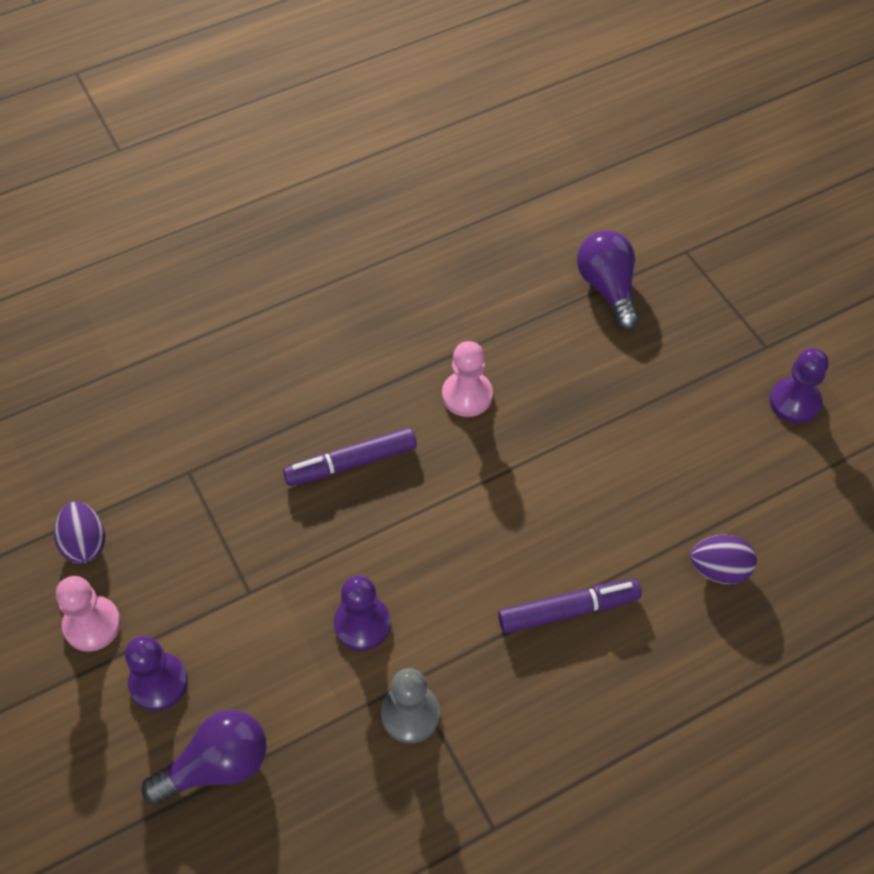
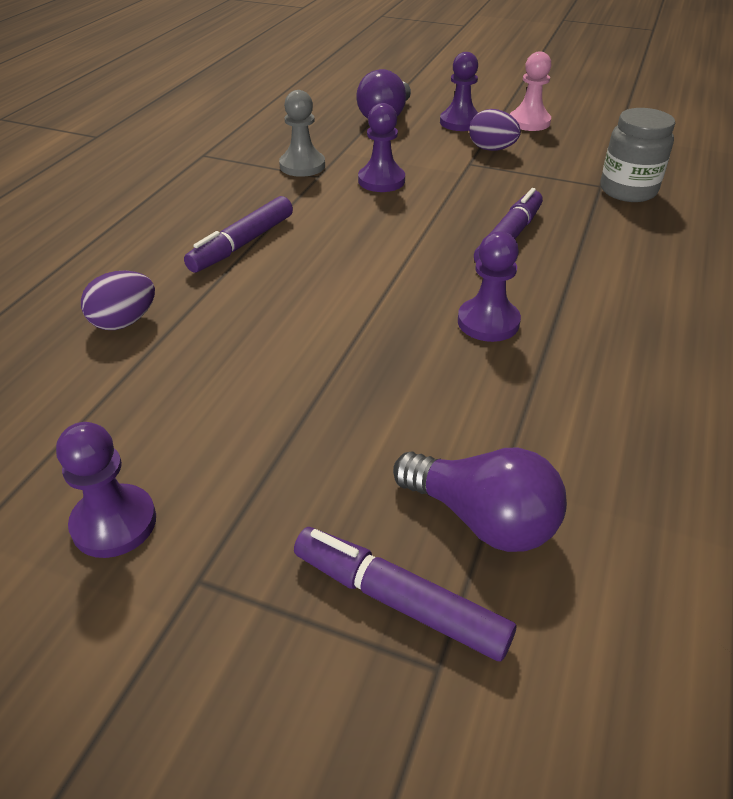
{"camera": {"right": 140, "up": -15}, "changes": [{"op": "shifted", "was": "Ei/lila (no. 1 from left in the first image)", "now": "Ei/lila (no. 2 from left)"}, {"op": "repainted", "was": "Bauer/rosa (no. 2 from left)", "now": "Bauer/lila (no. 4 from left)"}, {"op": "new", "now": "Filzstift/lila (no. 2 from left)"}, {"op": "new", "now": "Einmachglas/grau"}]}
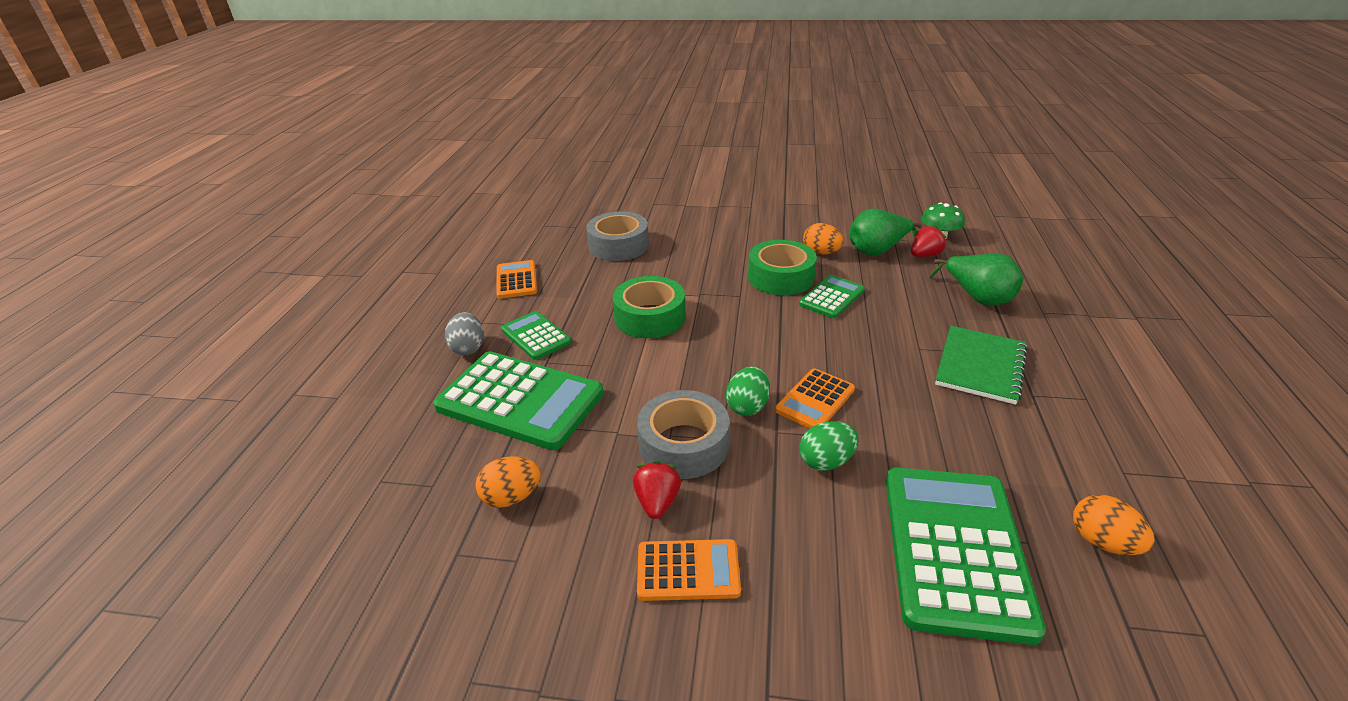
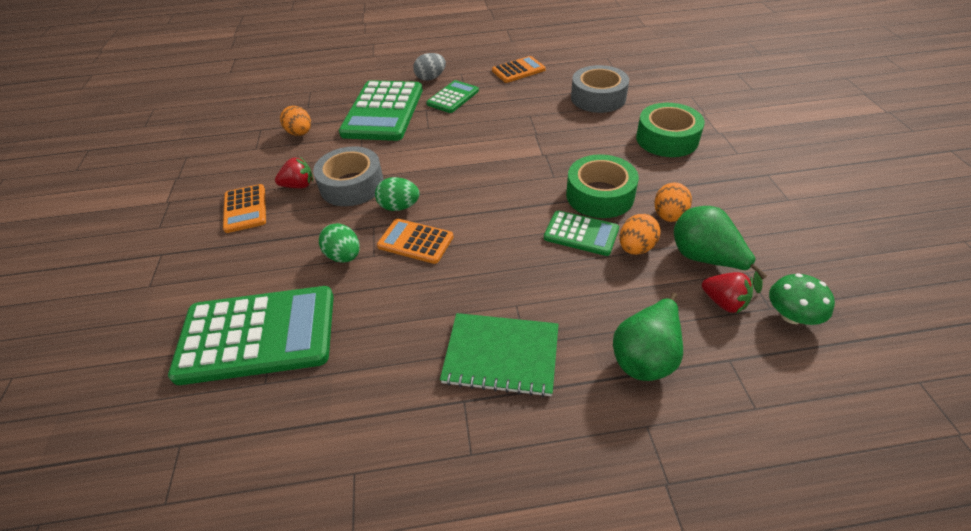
{"camera": {"right": 75, "up": 10}, "changes": [{"op": "shifted", "was": "Klebeband/grün (no. 1 from left in the first image)", "now": "Klebeband/grün (no. 2 from left)"}, {"op": "shifted", "was": "Ei/orange (no. 3 from left in the first image)", "now": "Ei/orange (no. 2 from left)"}]}
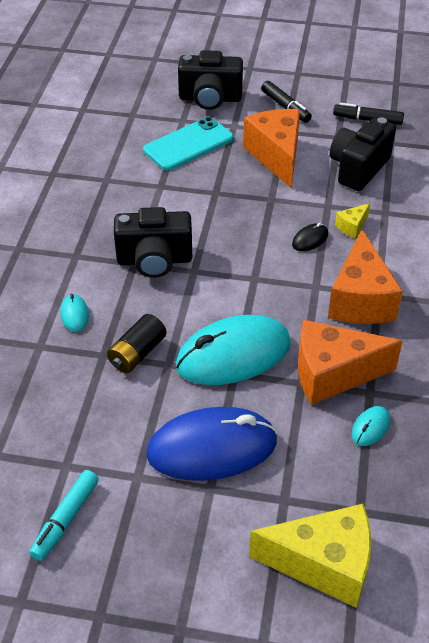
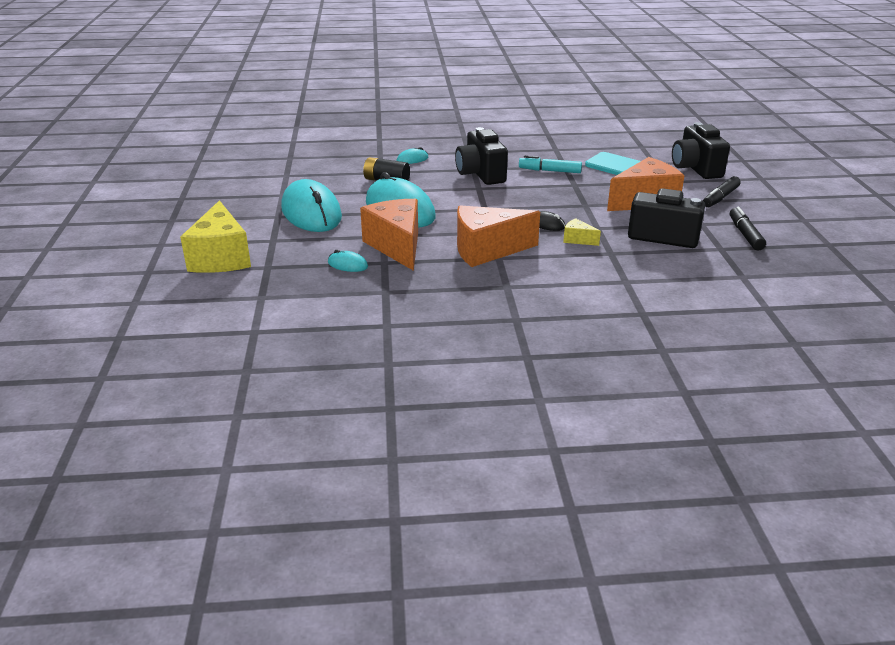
{"camera": {"right": 75, "up": -15}, "changes": [{"op": "shifted", "was": "Filzstift/türkis"}, {"op": "repainted", "was": "Computermaus/blau", "now": "Computermaus/türkis (no. 1 from left)"}]}
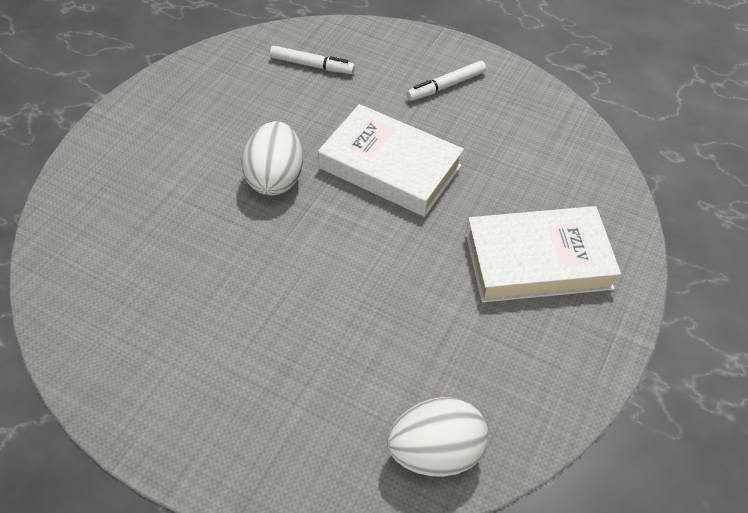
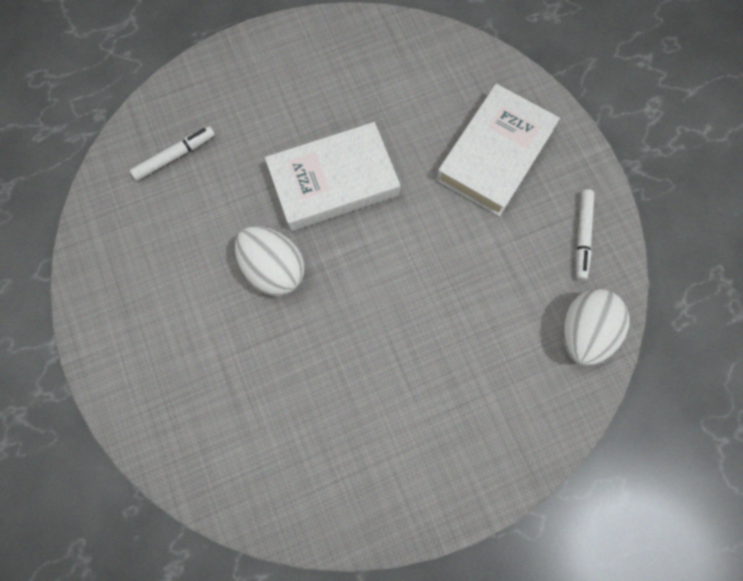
{"camera": {"right": -50, "up": 20}, "changes": [{"op": "shifted", "was": "Filzstift/weiß (no. 2 from left)"}]}
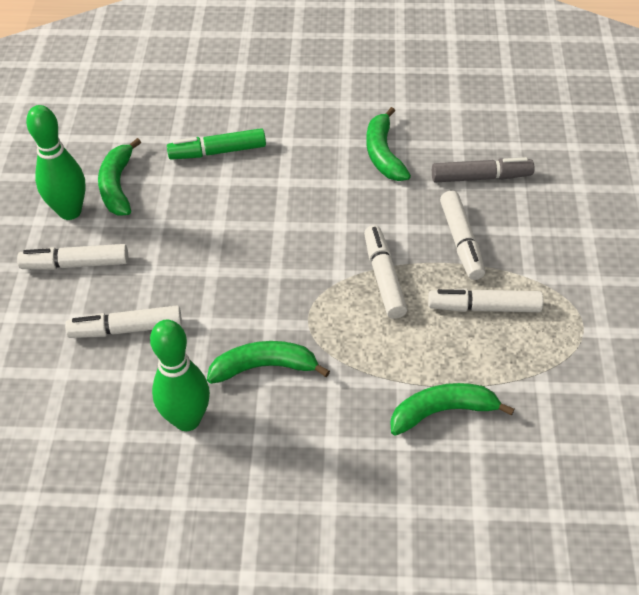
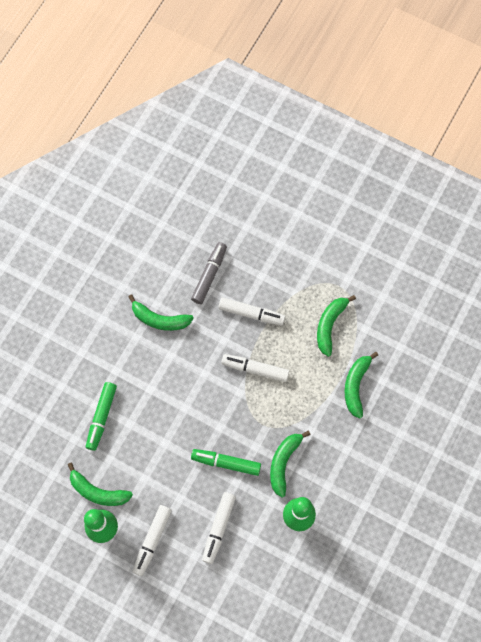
{"camera": {"right": -65, "up": 20}, "changes": [{"op": "gone", "was": "Filzstift/weiß (no. 5 from left)"}, {"op": "new", "now": "Filzstift/grün (no. 2 from left)"}, {"op": "new", "now": "Banane/grün (no. 4 from left)"}]}
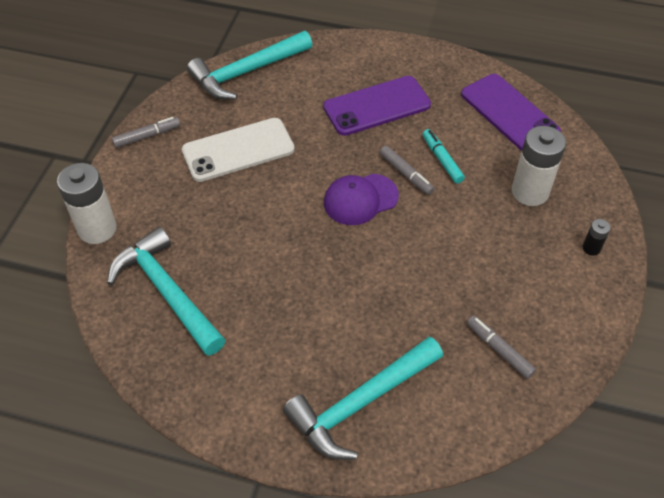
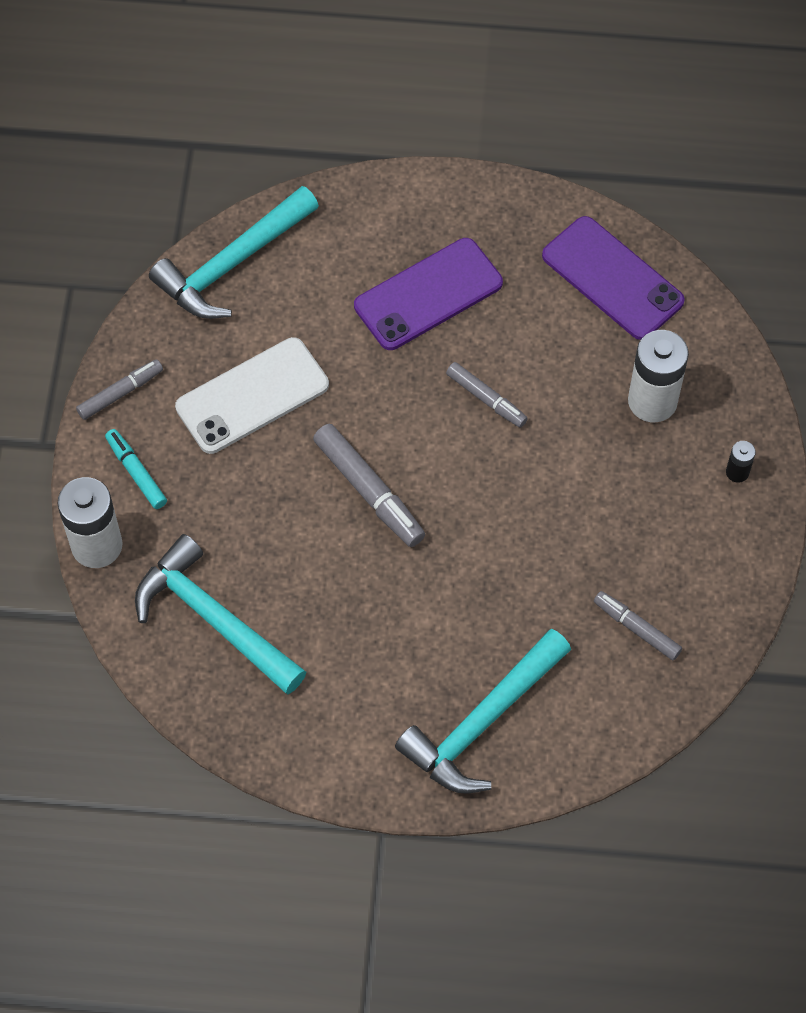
{"camera": {"right": -10, "up": 10}, "changes": [{"op": "gone", "was": "Kappe/lila"}, {"op": "shifted", "was": "Filzstift/türkis"}, {"op": "new", "now": "Filzstift/grau (no. 2 from left)"}]}
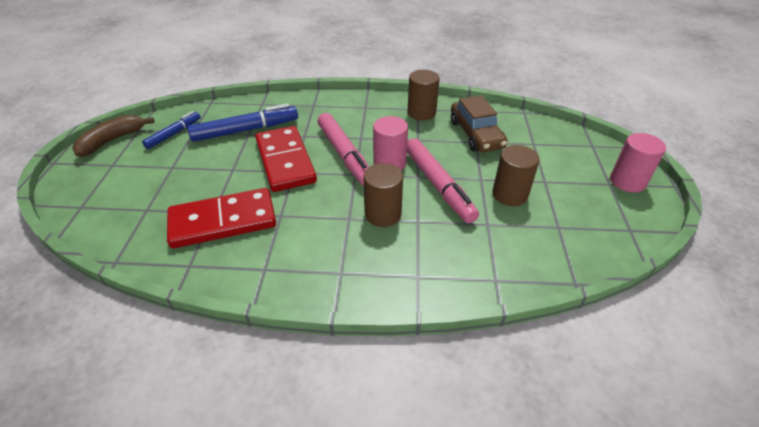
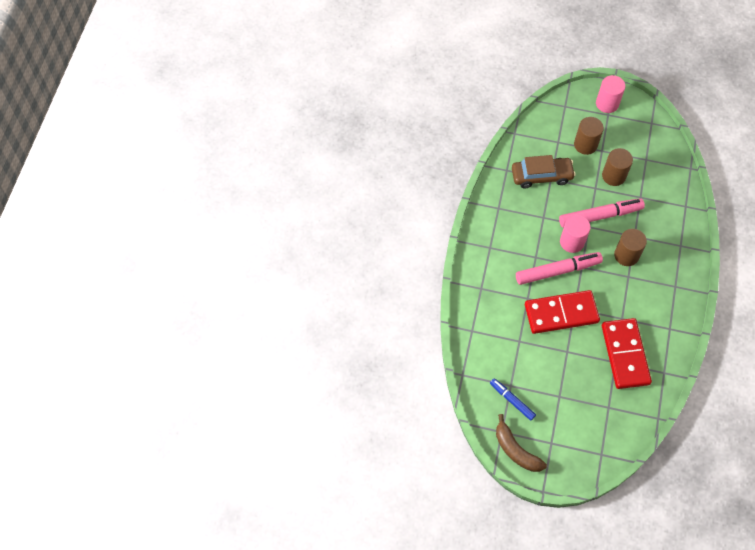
{"camera": {"right": -80, "up": 20}, "changes": [{"op": "gone", "was": "Filzstift/blau (no. 2 from left)"}, {"op": "shifted", "was": "Vollzylinder/braun (no. 2 from left in the first image)", "now": "Vollzylinder/braun (no. 1 from left)"}]}
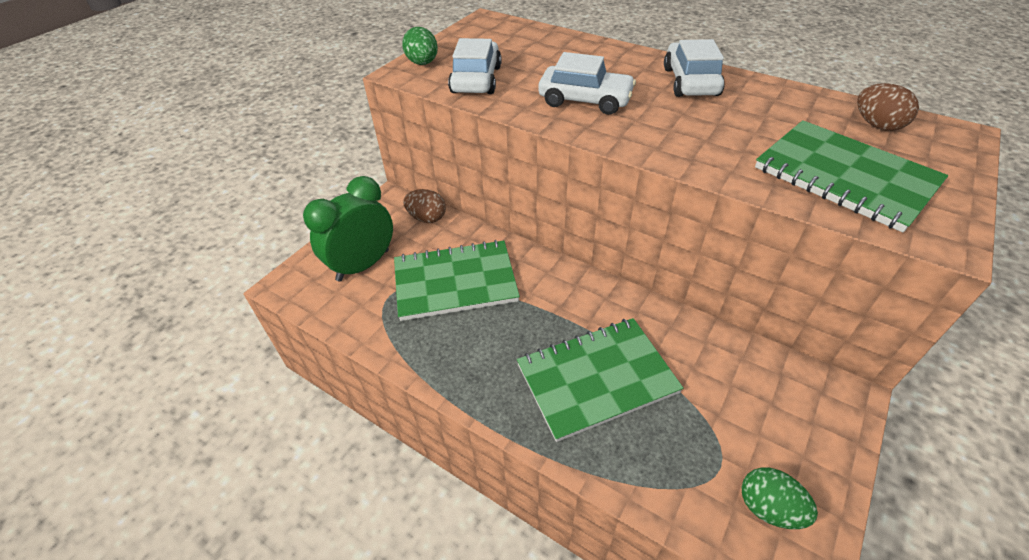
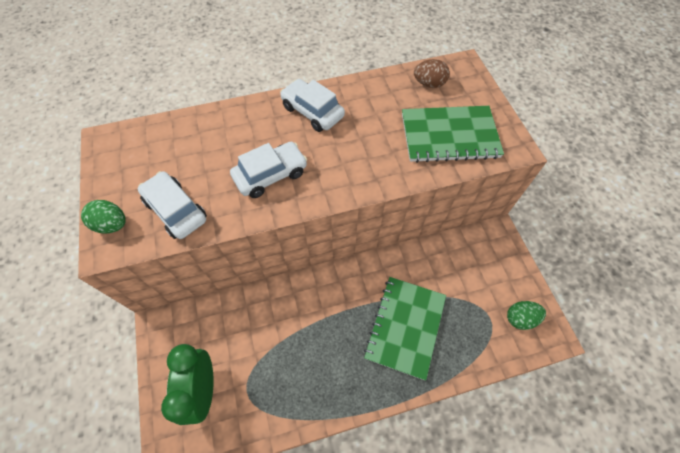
{"camera": {"right": -50, "up": 15}, "changes": [{"op": "gone", "was": "Notizbuch/grün (no. 1 from left)"}, {"op": "gone", "was": "Ei/braun (no. 1 from left)"}]}
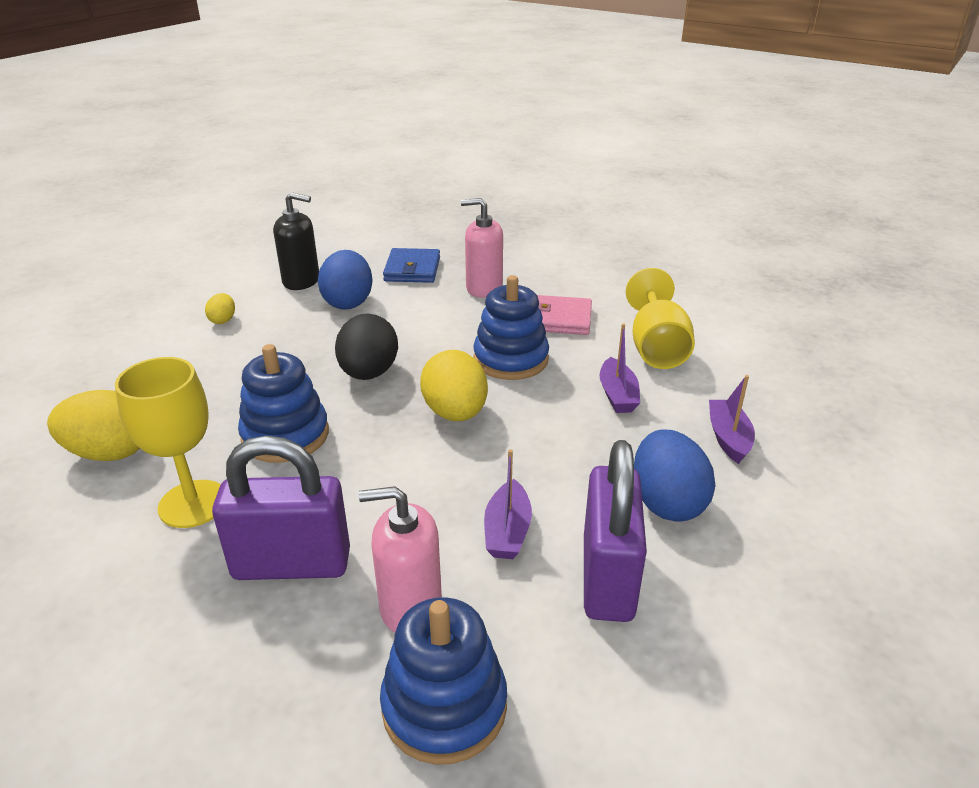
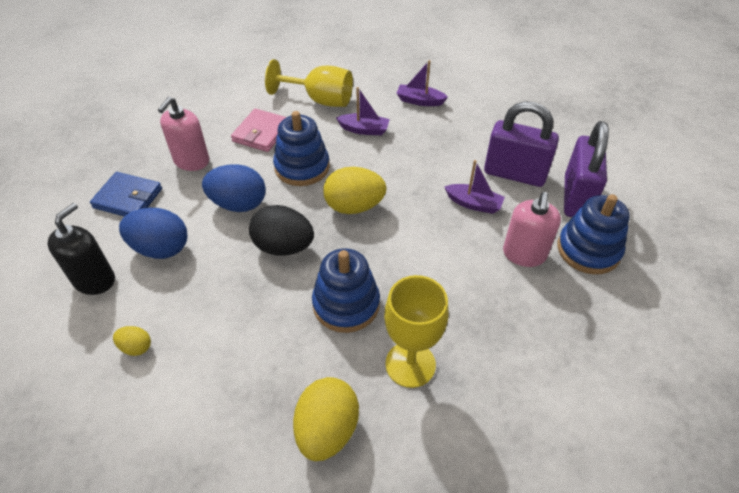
{"camera": {"right": -75, "up": 15}, "changes": [{"op": "shifted", "was": "Vorhängeschloss/lila (no. 1 from left in the first image)", "now": "Vorhängeschloss/lila (no. 2 from left)"}, {"op": "shifted", "was": "Ei/blau (no. 2 from left)"}]}
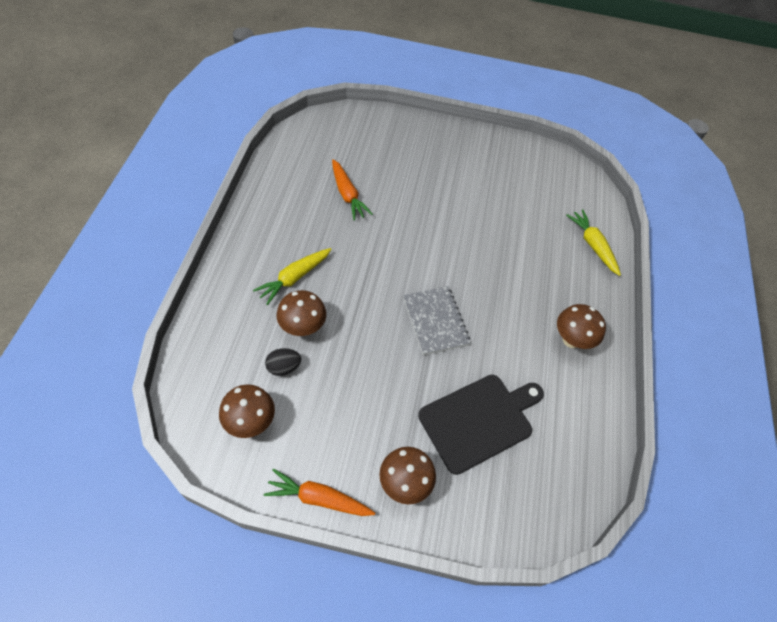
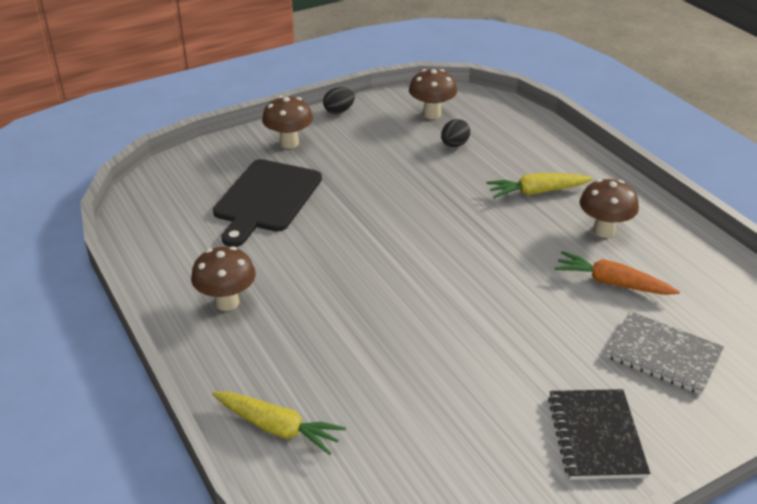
{"camera": {"right": 145, "up": -20}, "changes": [{"op": "rotated", "was": "Karotte/gelb (no. 1 from left in the first image)", "clockwise": -105}, {"op": "swapped", "was": "Karotte/orange (no. 1 from left)", "now": "Ei/schwarz (no. 1 from left)"}, {"op": "shifted", "was": "Pilz/braun (no. 2 from left in the first image)", "now": "Pilz/braun (no. 4 from left)"}, {"op": "shifted", "was": "Notizbuch/grau"}, {"op": "new", "now": "Notizbuch/schwarz"}]}
